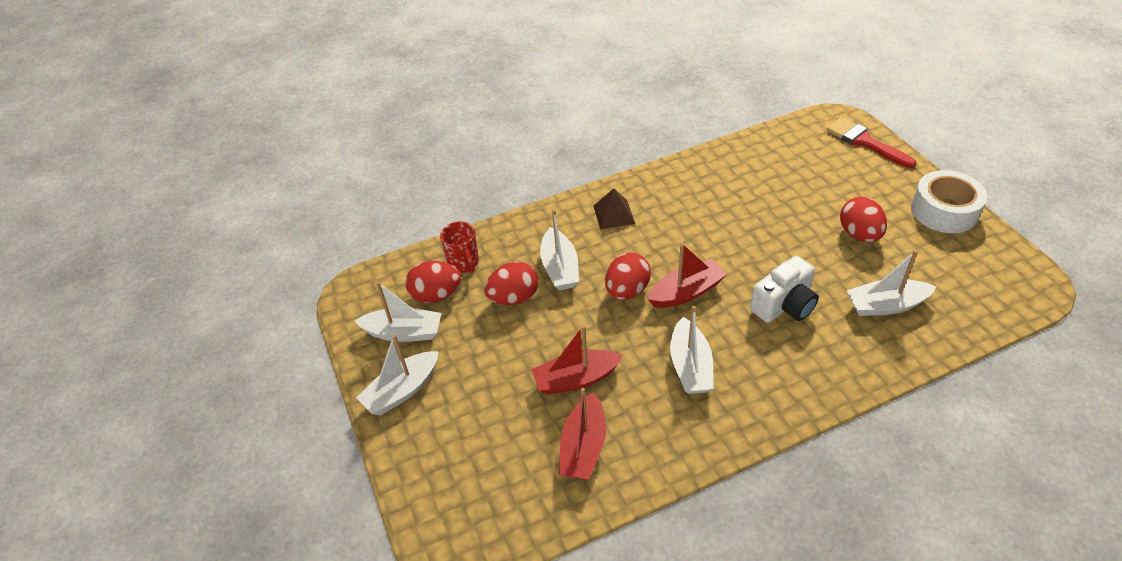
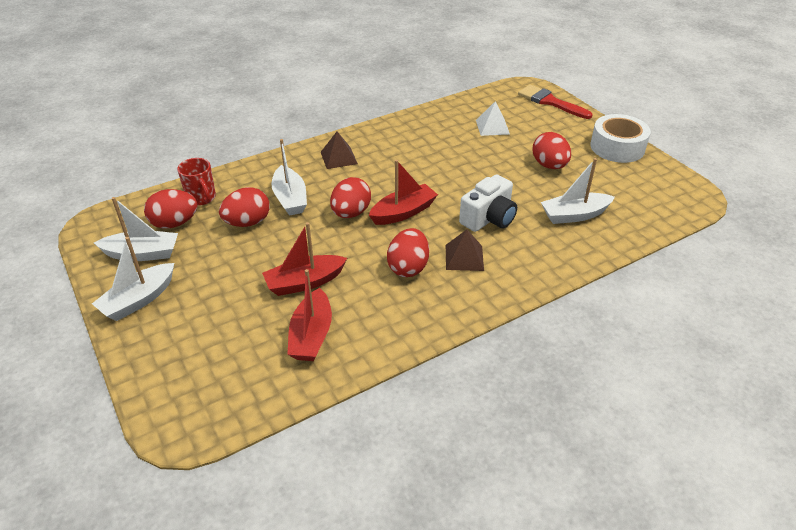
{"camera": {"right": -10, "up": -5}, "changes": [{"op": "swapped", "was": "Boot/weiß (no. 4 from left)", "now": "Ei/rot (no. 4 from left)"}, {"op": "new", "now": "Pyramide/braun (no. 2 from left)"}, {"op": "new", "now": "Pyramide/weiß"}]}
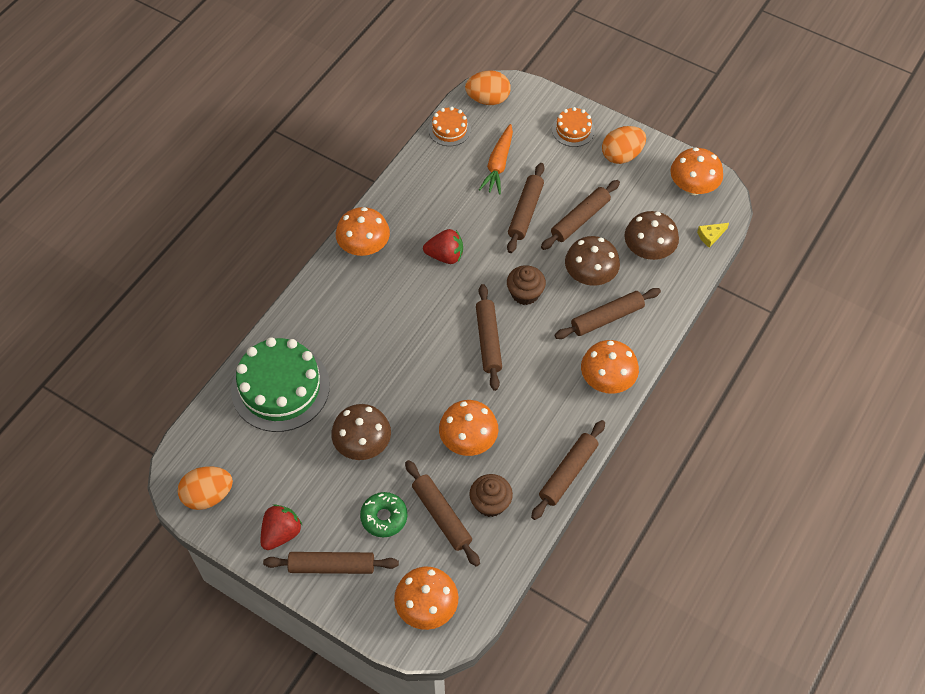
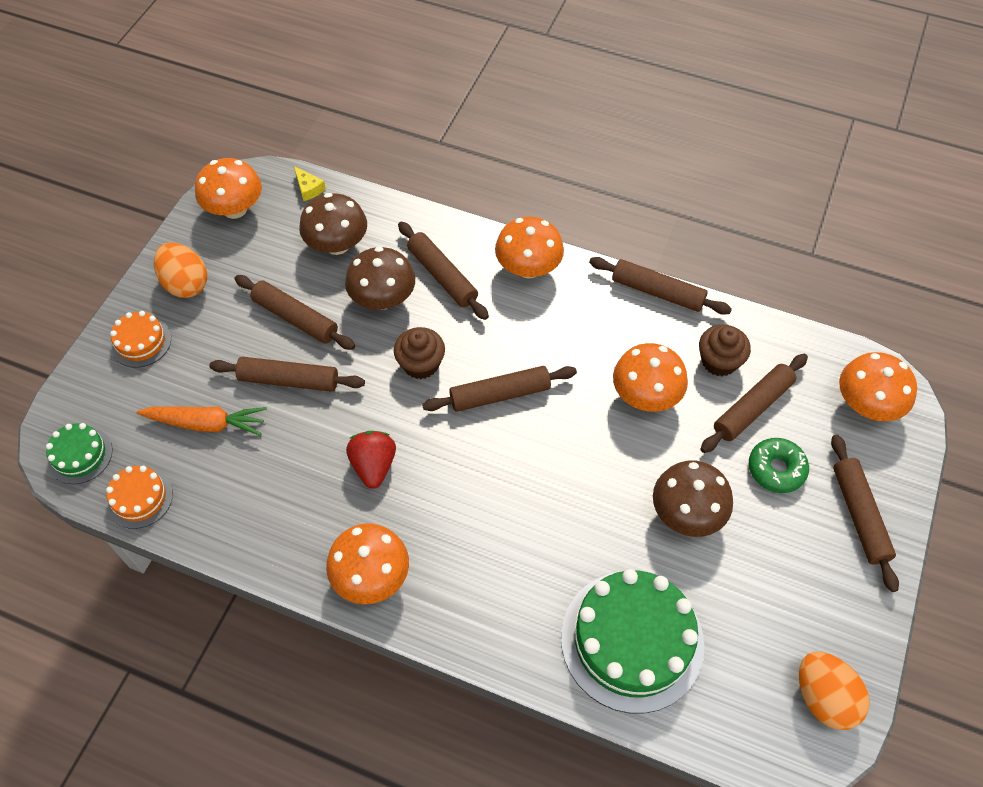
{"camera": {"right": -100, "up": 0}, "changes": [{"op": "gone", "was": "Erdbeere/rot (no. 1 from left)"}, {"op": "swapped", "was": "Ei/orange (no. 2 from left)", "now": "Kuchen/grün (no. 1 from left)"}]}
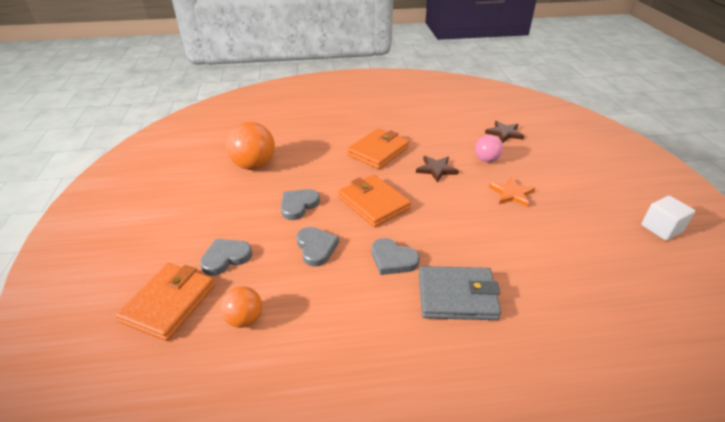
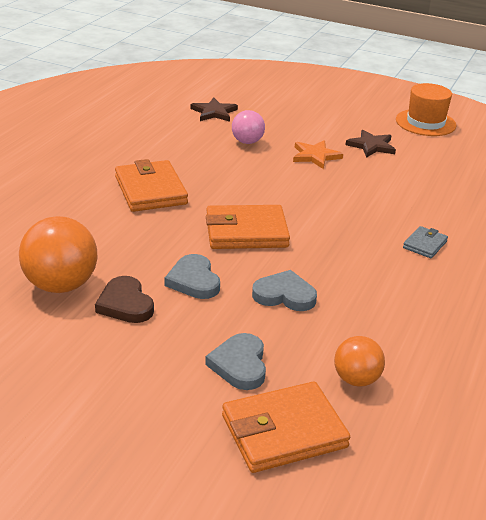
{"camera": {"right": -60, "up": -5}, "changes": [{"op": "rotated", "was": "Geldbörse/orange (no. 1 from left in the first image)", "clockwise": -75}, {"op": "gone", "was": "Herz/grau (no. 4 from left)"}, {"op": "shifted", "was": "Stern/braun (no. 1 from left in the first image)", "now": "Stern/braun (no. 2 from left)"}, {"op": "scaled", "was": "Geldbörse/grau", "ratio": 0.51}, {"op": "swapped", "was": "Kubus/weiß", "now": "Hut/orange"}, {"op": "new", "now": "Herz/braun"}]}
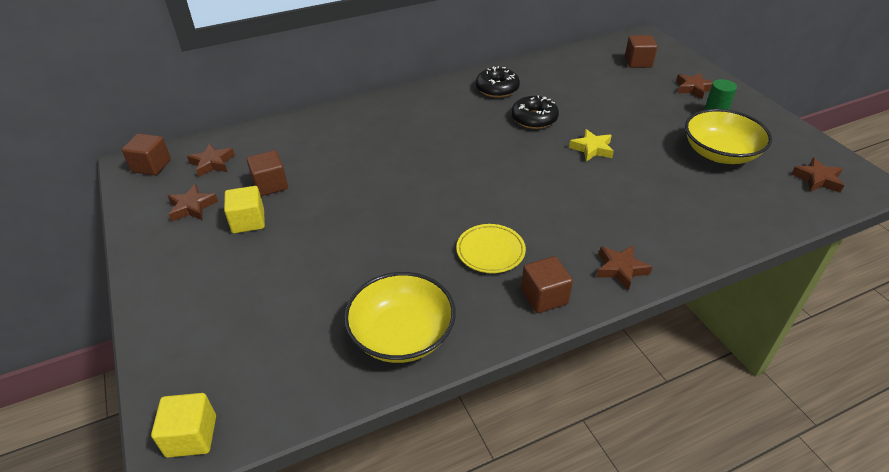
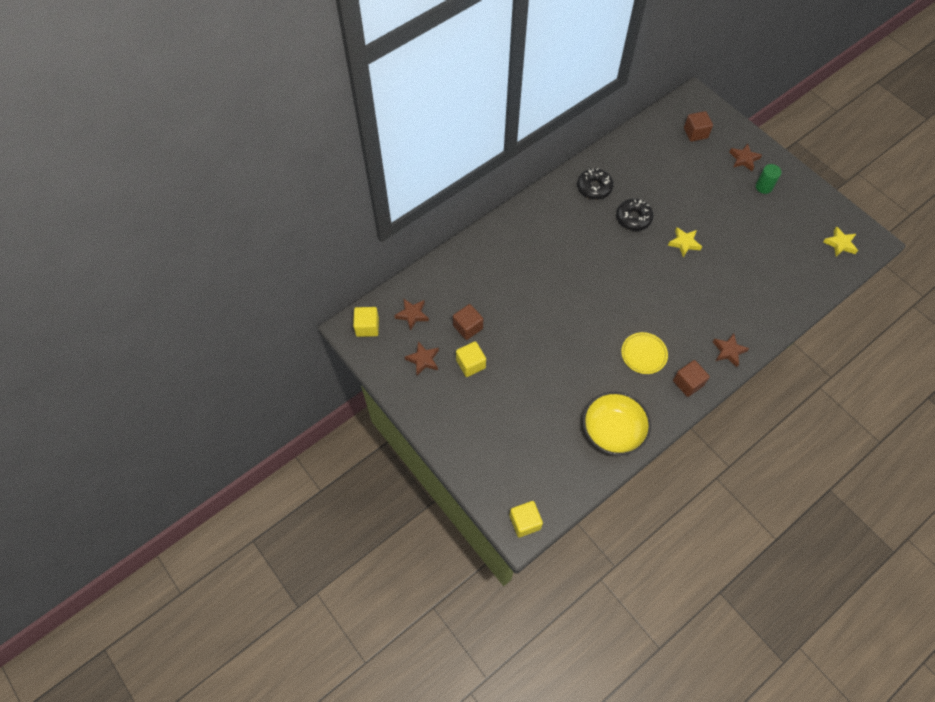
{"camera": {"right": -15, "up": 20}, "changes": [{"op": "repainted", "was": "Kubus/braun (no. 1 from left)", "now": "Kubus/gelb (no. 1 from left)"}, {"op": "gone", "was": "Schüssel/gelb (no. 2 from left)"}, {"op": "repainted", "was": "Stern/braun (no. 5 from left)", "now": "Stern/gelb (no. 2 from left)"}]}
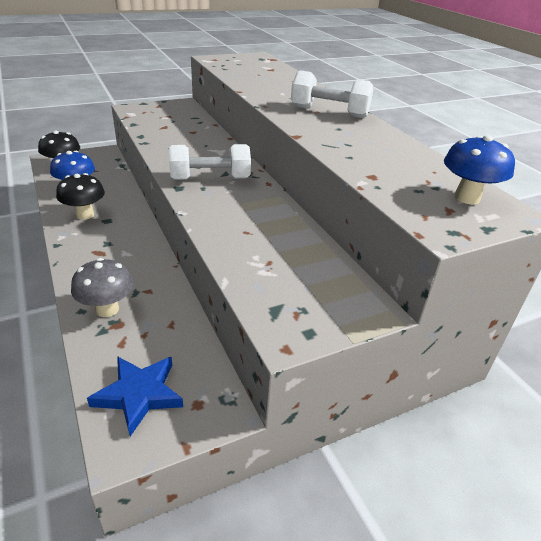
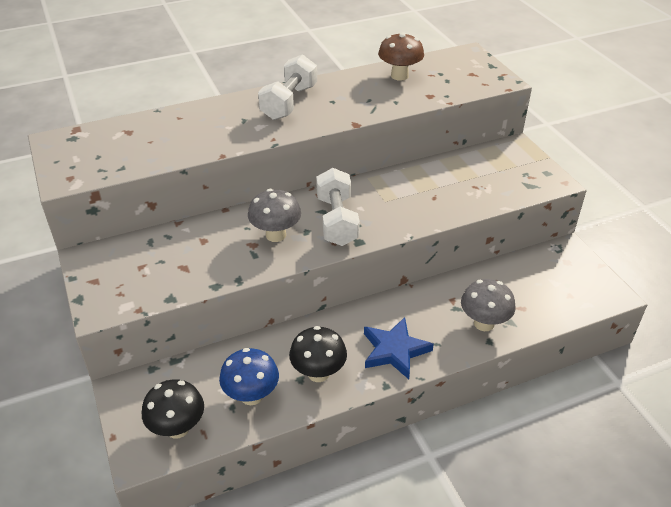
{"camera": {"right": -85, "up": 5}, "changes": [{"op": "shifted", "was": "Stern/blau"}, {"op": "gone", "was": "Pilz/blau (no. 2 from left)"}, {"op": "new", "now": "Pilz/grau (no. 1 from left)"}, {"op": "new", "now": "Pilz/braun"}]}
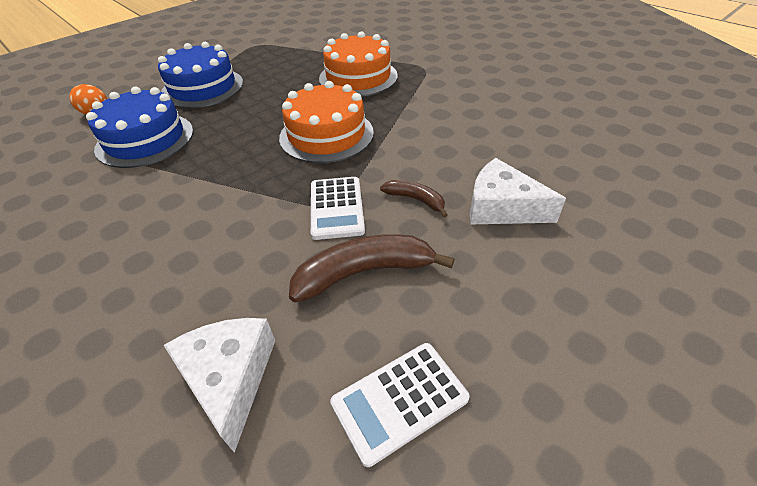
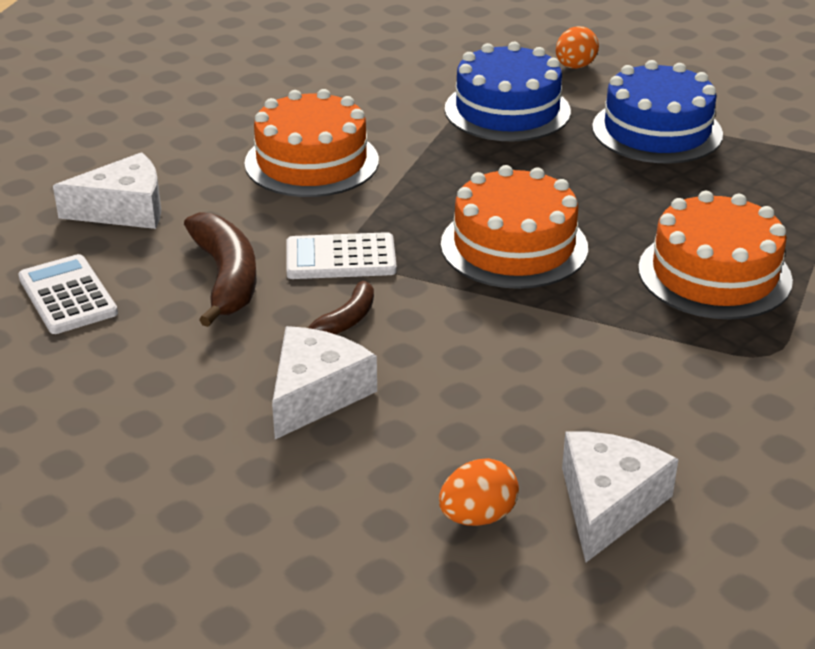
{"camera": {"right": 90, "up": -10}, "changes": [{"op": "new", "now": "Kuchen/orange (no. 1 from left)"}, {"op": "new", "now": "Ei/orange (no. 1 from left)"}, {"op": "new", "now": "Käse/weiß (no. 3 from left)"}]}
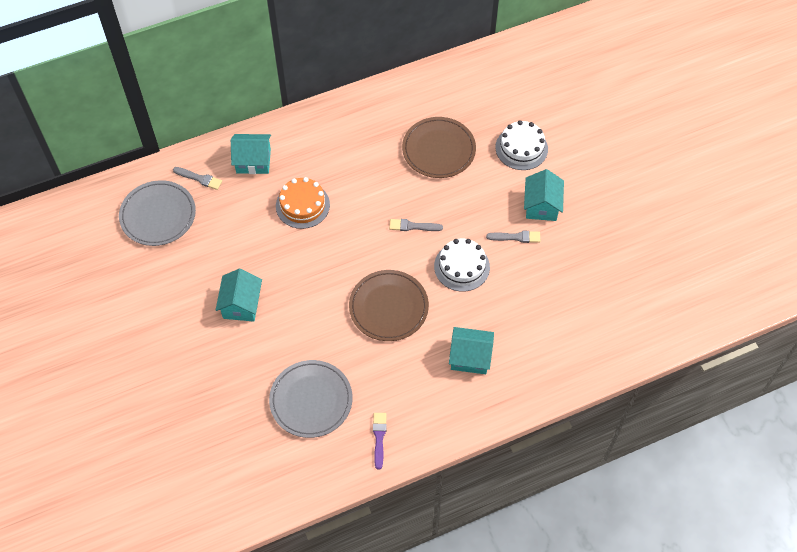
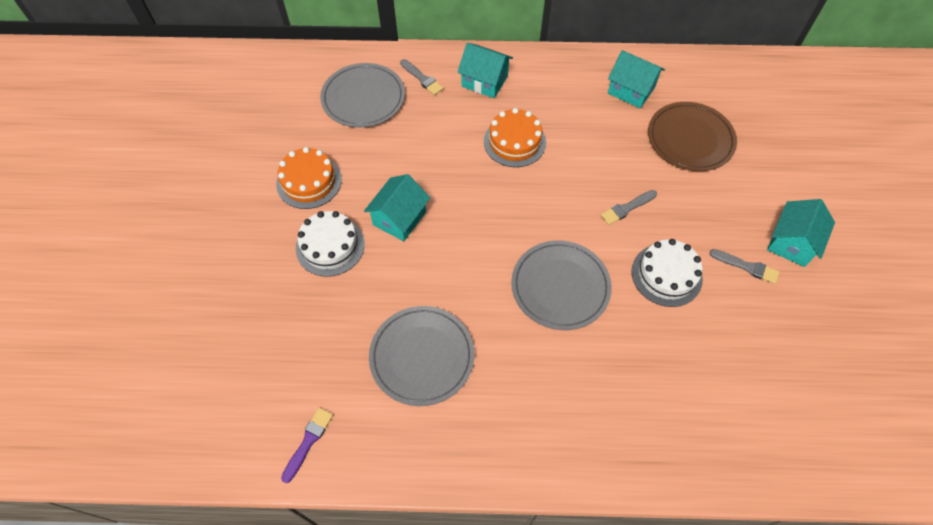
{"camera": {"right": 25, "up": 0}, "changes": [{"op": "repainted", "was": "Teller/braun (no. 1 from left)", "now": "Teller/grau (no. 3 from left)"}, {"op": "shifted", "was": "Pinsel/lila"}, {"op": "rotated", "was": "Pinsel/grau (no. 2 from left)", "clockwise": -60}, {"op": "shifted", "was": "Haus/türkis (no. 3 from left)"}, {"op": "shifted", "was": "Kuchen/weiß (no. 2 from left in the first image)", "now": "Kuchen/weiß (no. 1 from left)"}, {"op": "new", "now": "Kuchen/orange (no. 1 from left)"}]}
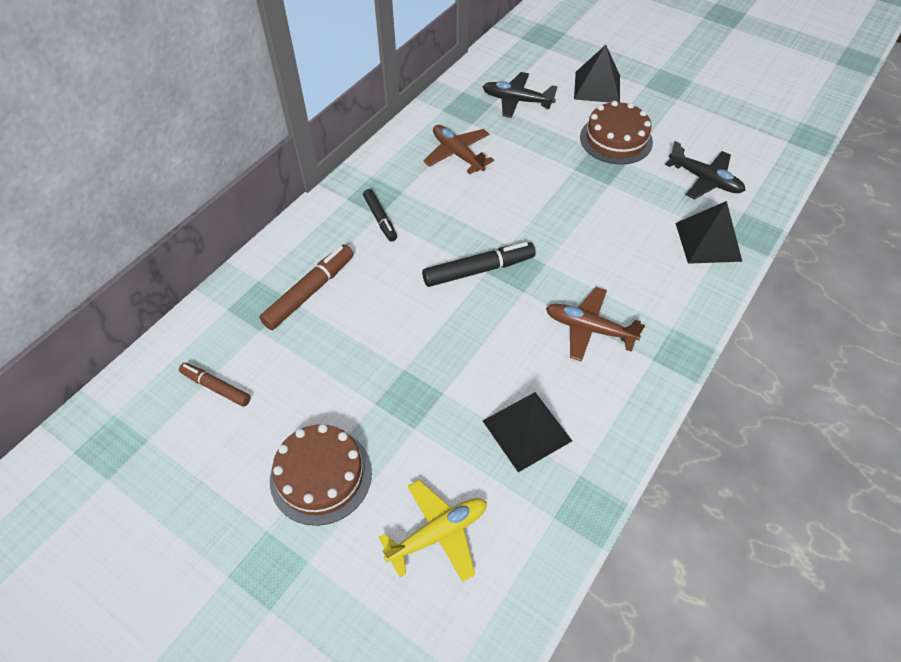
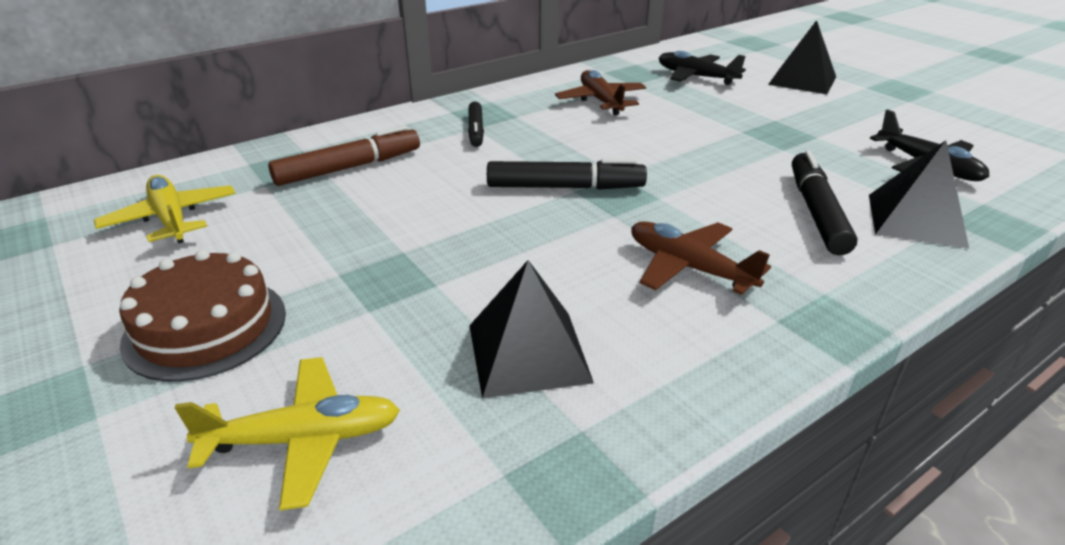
{"camera": {"right": 20, "up": -20}, "changes": [{"op": "swapped", "was": "Filzstift/braun (no. 1 from left)", "now": "Flugzeug/gelb (no. 1 from left)"}, {"op": "gone", "was": "Kuchen/braun (no. 2 from left)"}, {"op": "new", "now": "Filzstift/schwarz (no. 3 from left)"}]}
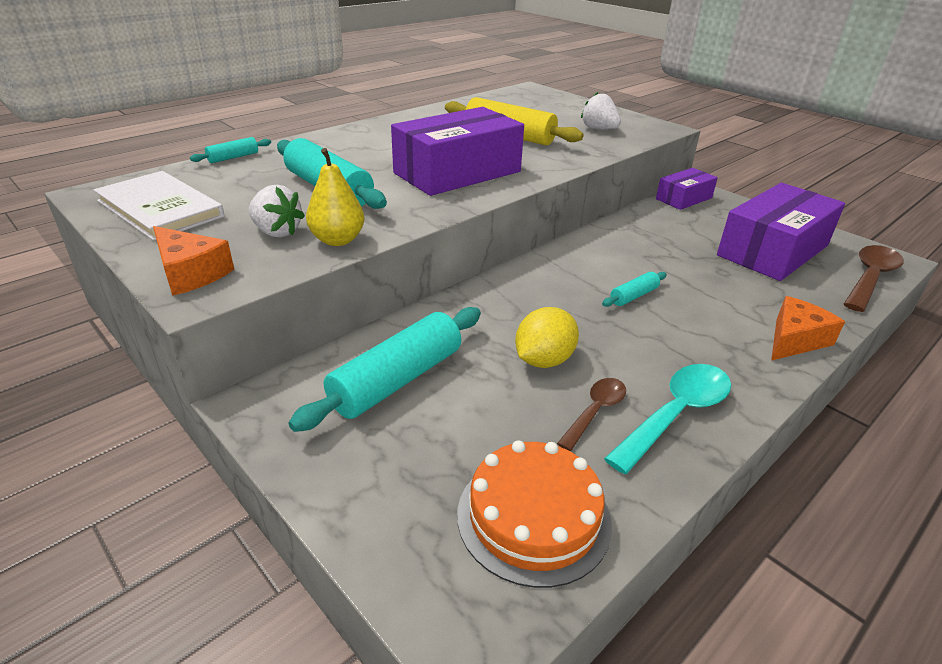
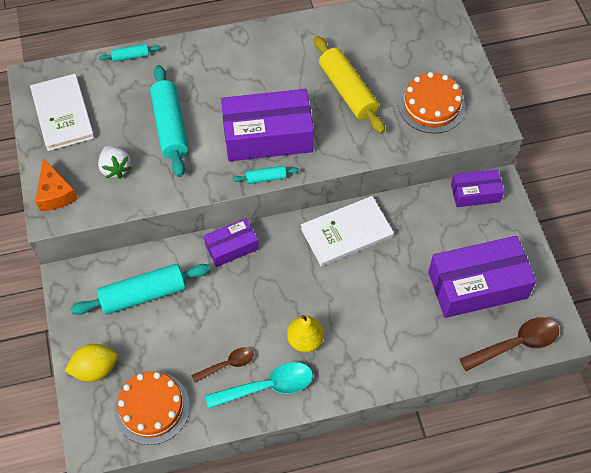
{"camera": {"right": 30, "up": 25}, "changes": [{"op": "shifted", "was": "Birne/gelb"}, {"op": "shifted", "was": "Zitrone/gelb"}, {"op": "swapped", "was": "Erdbeere/weiß (no. 2 from left)", "now": "Kuchen/orange (no. 2 from left)"}, {"op": "shifted", "was": "Nudelholz/türkis (no. 4 from left)"}, {"op": "gone", "was": "Käse/orange (no. 2 from left)"}, {"op": "new", "now": "Schachtel/lila (no. 1 from left)"}, {"op": "new", "now": "Buch/weiß (no. 2 from left)"}]}
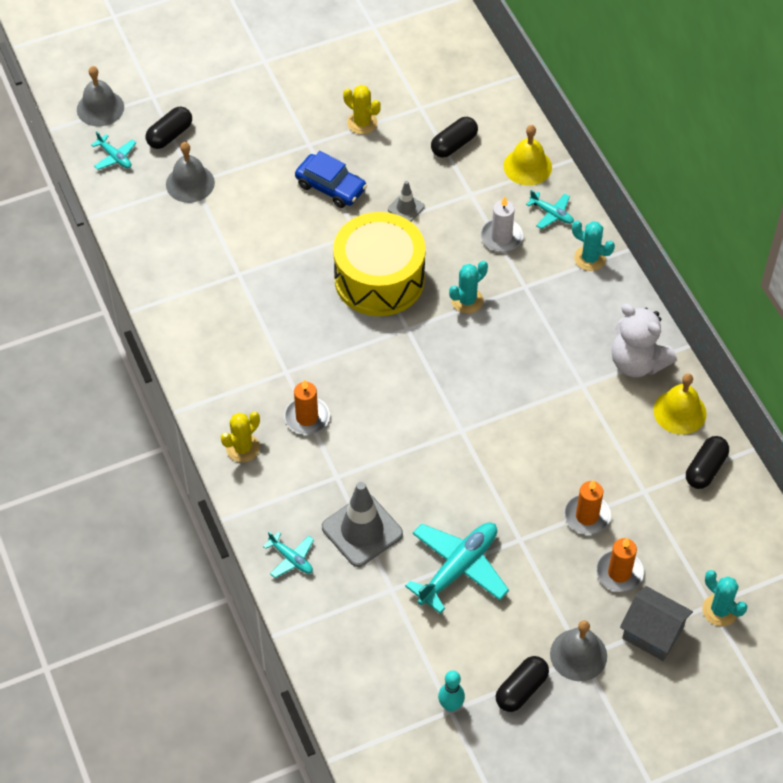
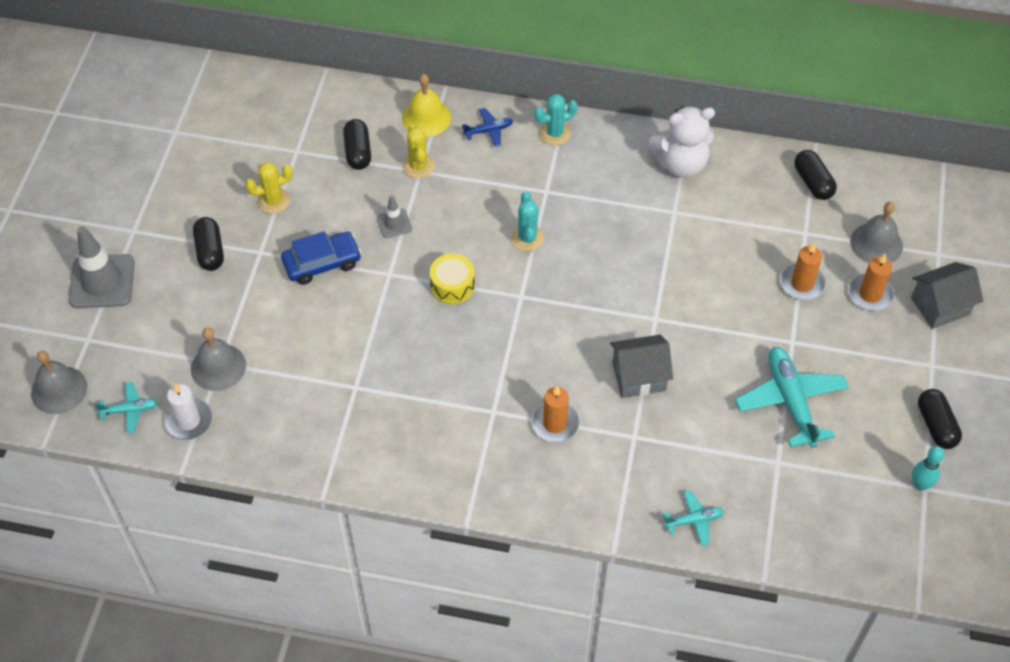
{"camera": {"right": -55, "up": 0}, "changes": [{"op": "shifted", "was": "Kapsel/schwarz (no. 1 from left)"}, {"op": "shifted", "was": "Kaktus/gelb (no. 1 from left in the first image)", "now": "Kaktus/gelb (no. 2 from left)"}, {"op": "shifted", "was": "Leitkegel/grau (no. 1 from left)"}, {"op": "scaled", "was": "Trommel/gelb", "ratio": 0.46}, {"op": "shifted", "was": "Kerze/weiß"}, {"op": "repainted", "was": "Flugzeug/türkis (no. 4 from left)", "now": "Flugzeug/blau"}, {"op": "shifted", "was": "Glocke/grau (no. 3 from left)"}, {"op": "gone", "was": "Glocke/gelb (no. 2 from left)"}, {"op": "gone", "was": "Kaktus/türkis (no. 3 from left)"}, {"op": "new", "now": "Haus/grau (no. 1 from left)"}]}
